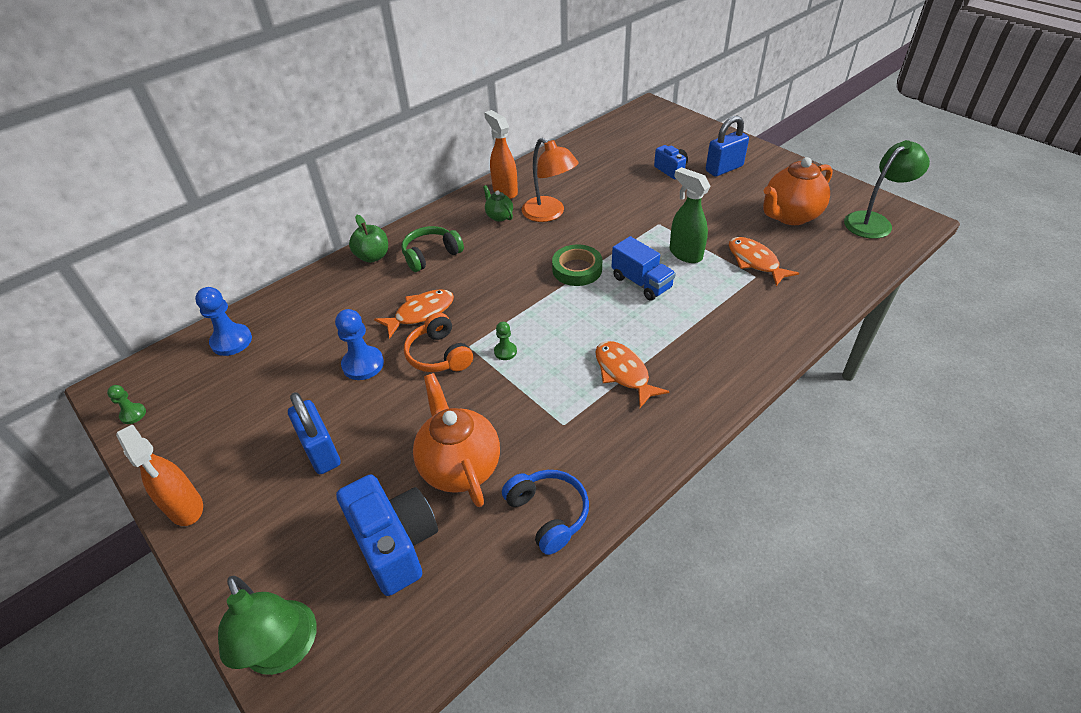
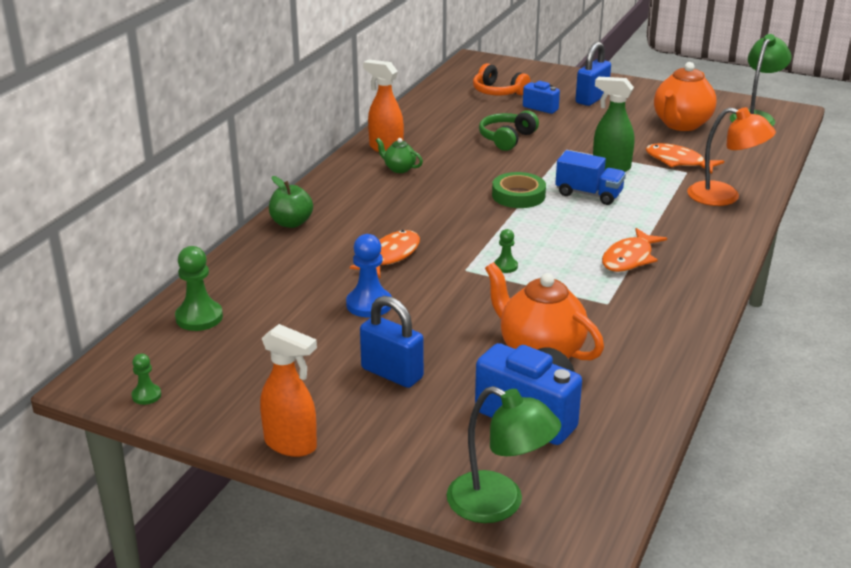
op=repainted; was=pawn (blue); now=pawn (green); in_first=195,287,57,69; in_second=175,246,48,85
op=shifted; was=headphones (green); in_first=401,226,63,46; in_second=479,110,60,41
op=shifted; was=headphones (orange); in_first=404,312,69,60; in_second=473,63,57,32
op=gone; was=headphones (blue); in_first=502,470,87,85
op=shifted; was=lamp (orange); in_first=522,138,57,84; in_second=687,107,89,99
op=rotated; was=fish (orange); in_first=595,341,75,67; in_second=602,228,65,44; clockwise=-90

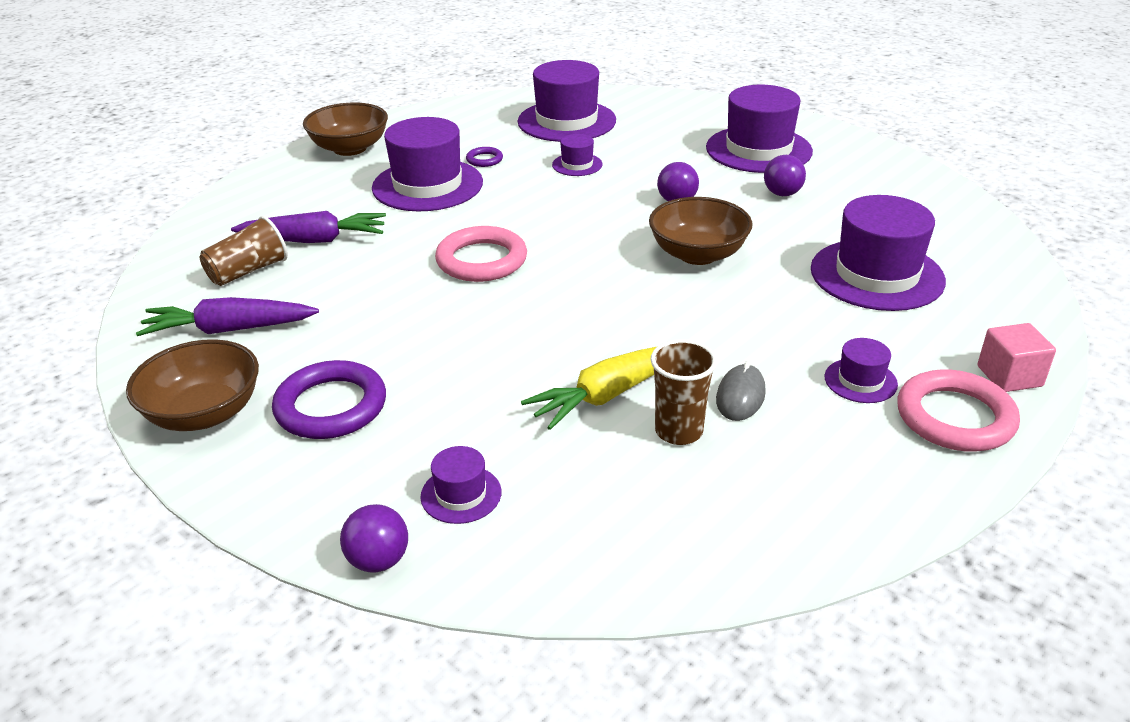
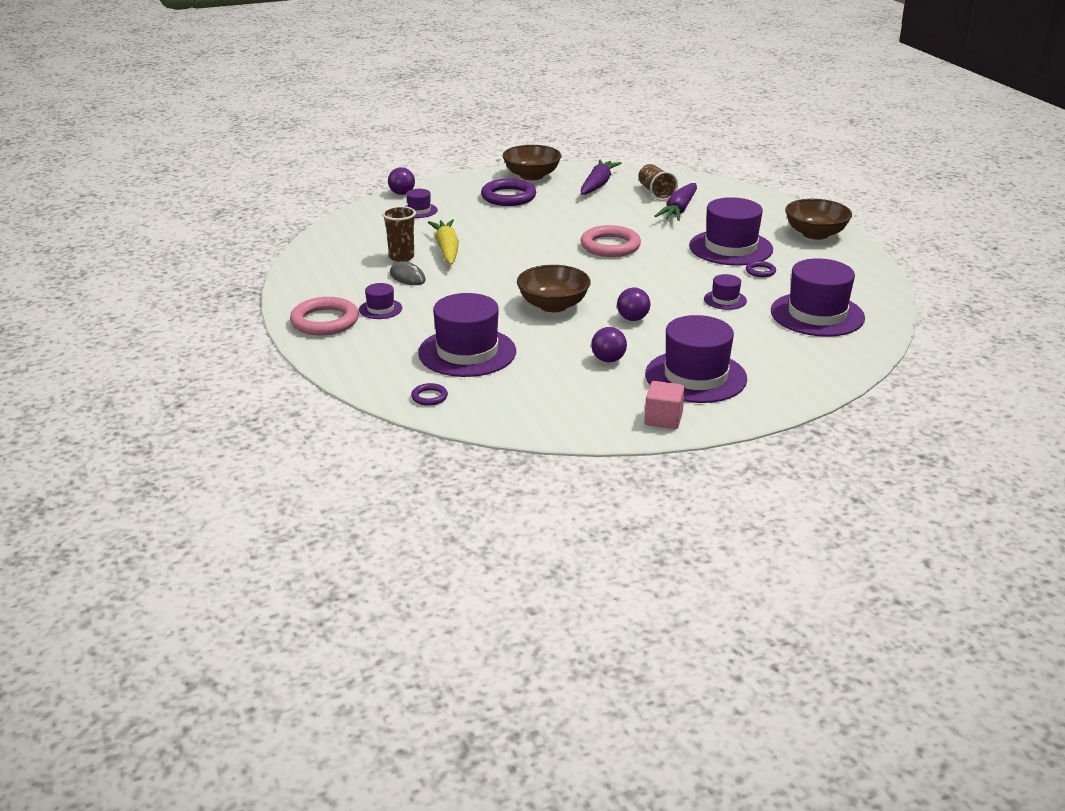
op=shifted; was=cube (pink); in_first=977,323,79,69; in_second=645,381,40,48
op=new; now=ring (purple); in_second=411,383,37,23

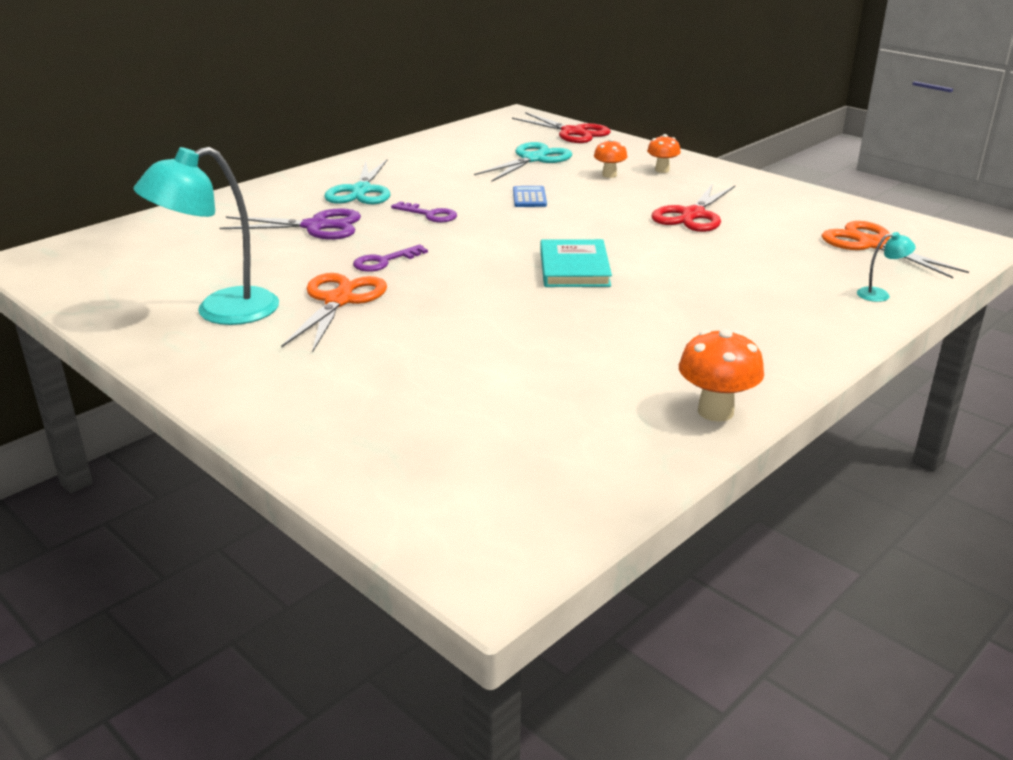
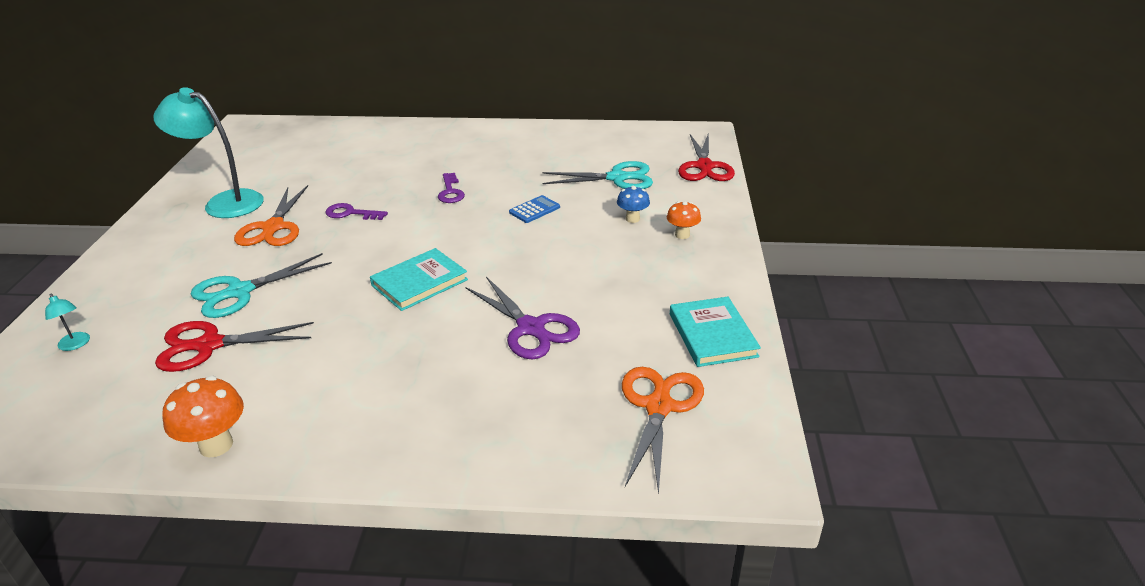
op=shifted; was=scissors (purple); in_first=219,208,142,31; in_second=466,277,114,82
op=rotated; was=scissors (orange); in_first=281,273,106,80; in_second=234,185,74,61; clockwise=120
op=shifted; was=scissors (turquoise); in_first=324,160,66,44; in_second=191,253,141,65
op=repainted; was=mushroom (orange); now=mushroom (blue); in_first=594,139,33,39; in_second=617,186,33,37
op=shifted; was=scissors (red); in_first=652,183,83,49; in_second=155,321,159,51
op=shifted; was=lamp (turquoise); in_first=857,232,59,70; in_second=45,293,45,58
op=new; now=book (turquoise); in_second=670,297,91,70

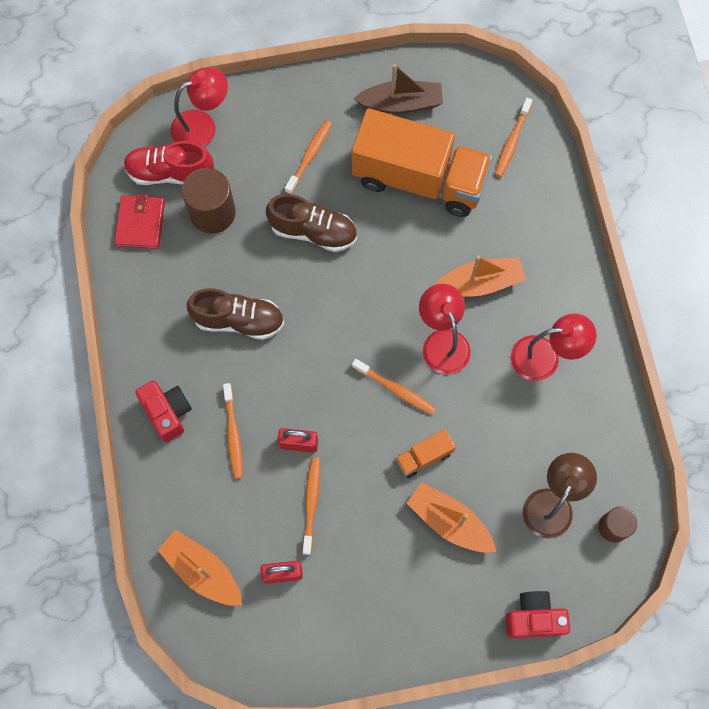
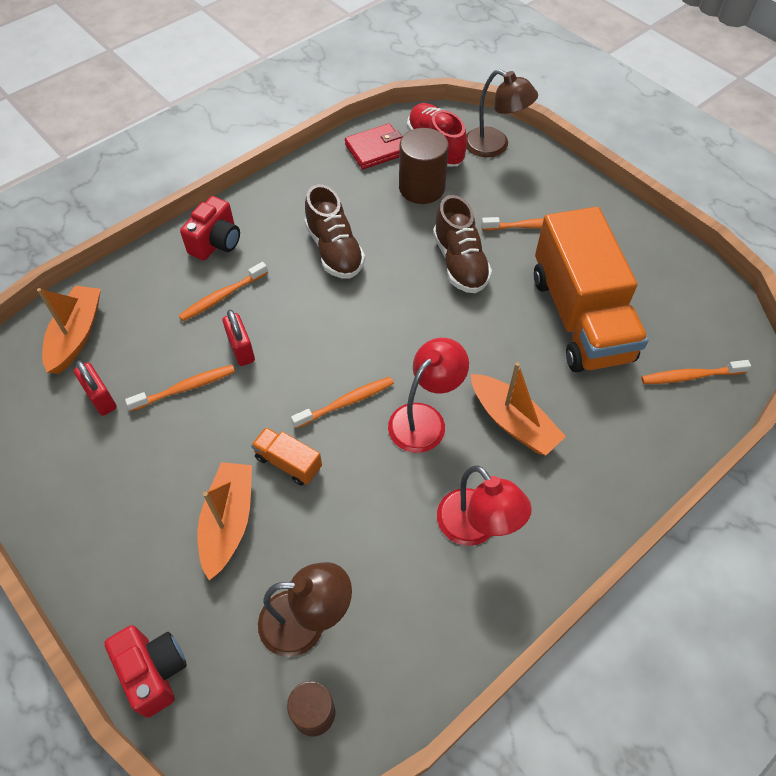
op=repainted; was=lamp (red); now=lamp (brown); in_first=171,67,57,80; in_second=467,69,71,88
op=rotated; was=toothbrush (orange); in_first=352,359,84,56; in_second=291,377,103,51; clockwise=-120
op=gone; was=boat (brown); in_first=354,64,89,49

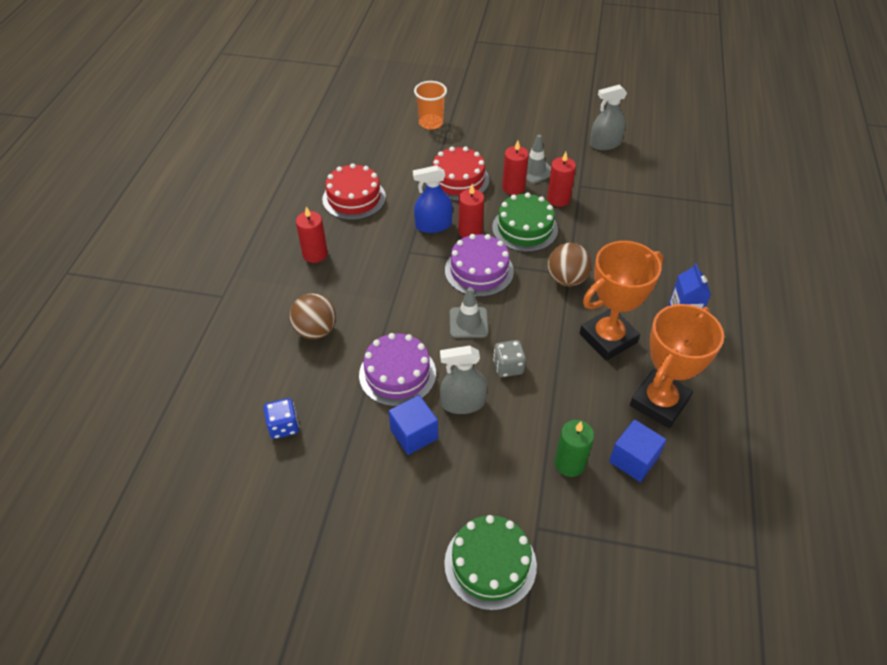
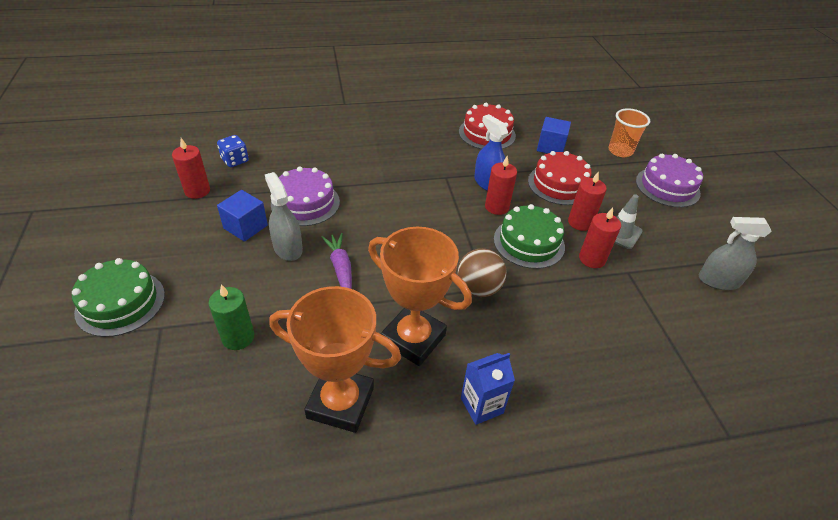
op=gone; was=ball (brown); in_first=290,293,46,46
op=shifted; was=candle (red); in_first=296,206,32,57; in_second=172,138,38,61
op=shifted; was=cake (purple); in_first=445,234,69,63; in_second=636,154,67,54
op=gone; was=traffic cone (grey); in_first=450,287,38,51
op=swapped; was=dice (grey); now=carrot (purple); in_first=493,340,33,37; in_second=322,233,30,56
op=rotated; was=spray bottle (grey); in_first=590,84,37,66; in_second=699,217,73,73; clockwise=-45
op=shifted; was=cube (blue); in_first=609,420,57,62; in_second=537,117,34,37

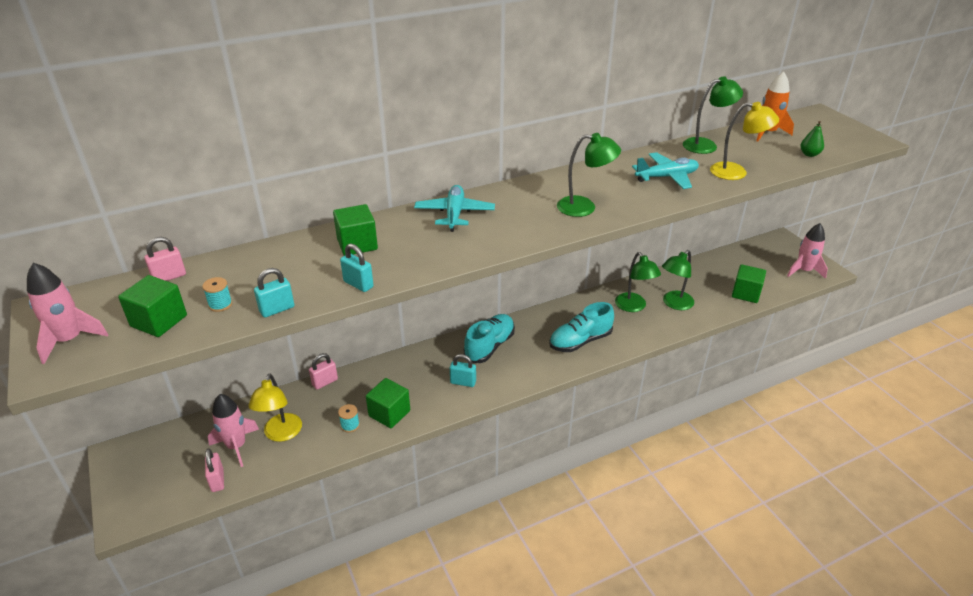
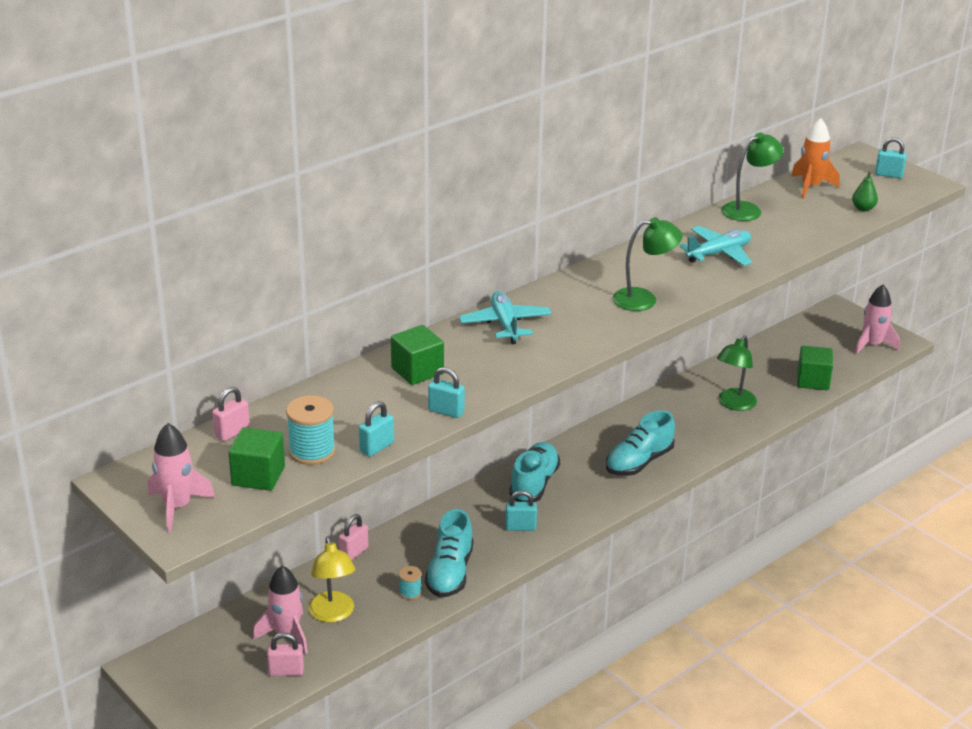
op=scaled; was=spool (turquoise); in_first=202,277,30,35; in_second=286,395,50,70; ratio=1.84
op=rotated; was=padlock (pink); in_first=205,449,19,43; in_second=267,633,37,43; clockwise=-60
op=swapped; was=cube (green); now=shoe (turquoise); in_first=366,378,44,50; in_second=425,509,48,89
op=gone; was=lamp (green); in_first=615,252,46,60
op=gone; was=lamp (yellow); in_first=710,102,69,78
op=new; now=padlock (turquoise); in_second=875,137,32,41

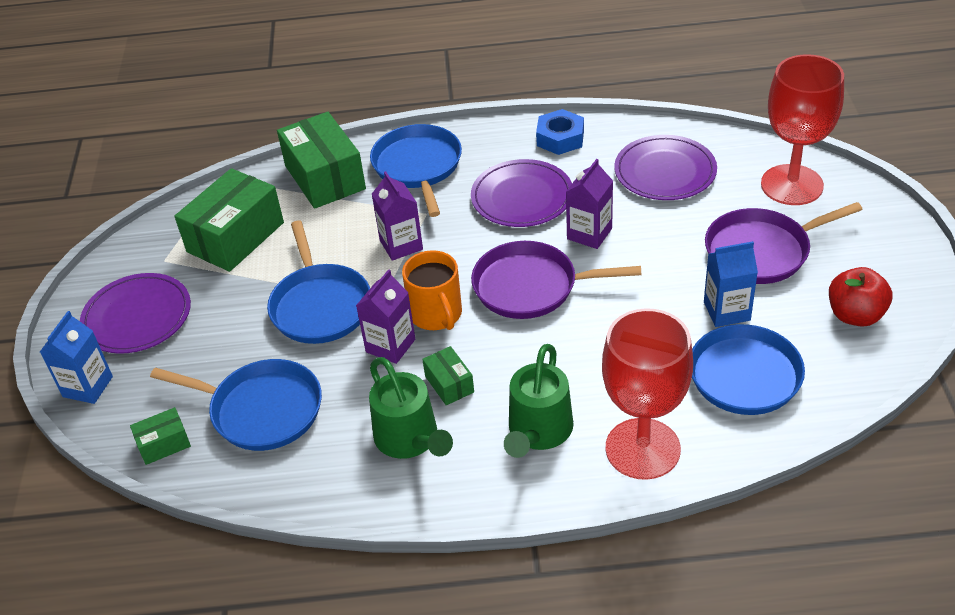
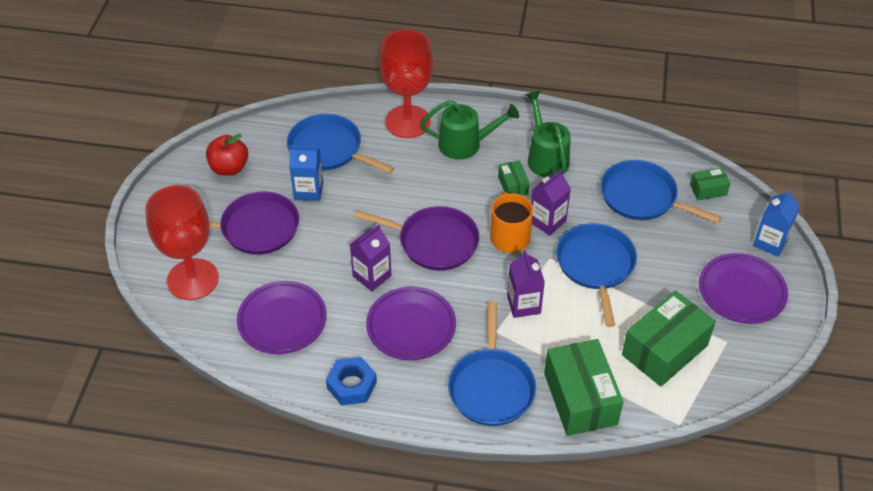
op=rotated; was=watering can (green); in_first=504,344,70,114; in_second=421,100,98,60; clockwise=60

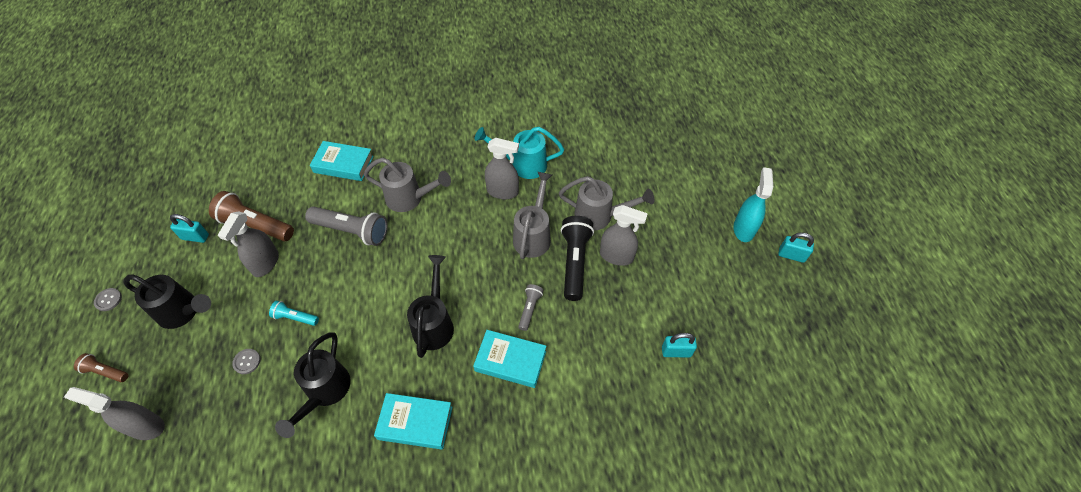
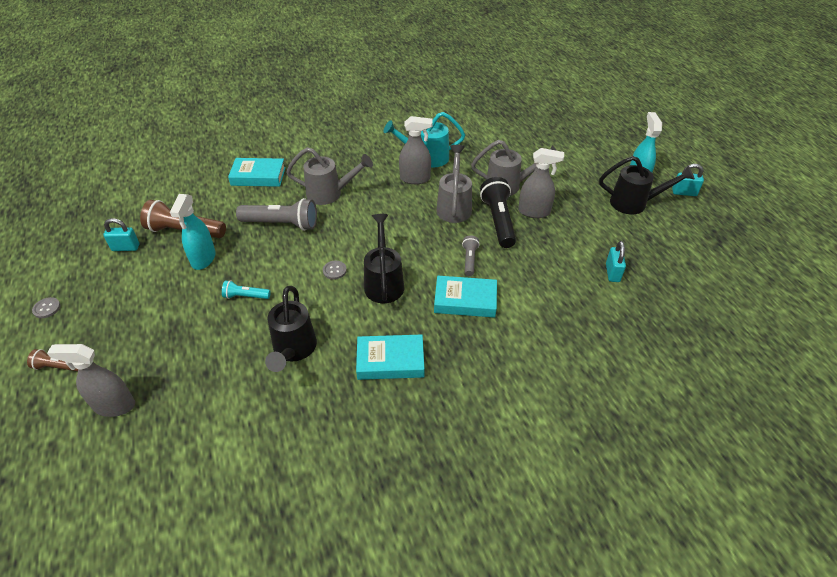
op=shifted; was=watering can (black); in_first=124,274,87,55; in_second=599,156,96,58
op=repainted; was=spray bottle (grey); now=spray bottle (turquoise); in_first=218,211,61,66; in_second=170,194,46,76
op=shifted; was=button (grey); in_first=232,349,29,25; in_second=323,261,24,19
op=rotated; was=padlock (turquoise); in_first=662,333,35,24; in_second=606,241,20,41; clockwise=-75

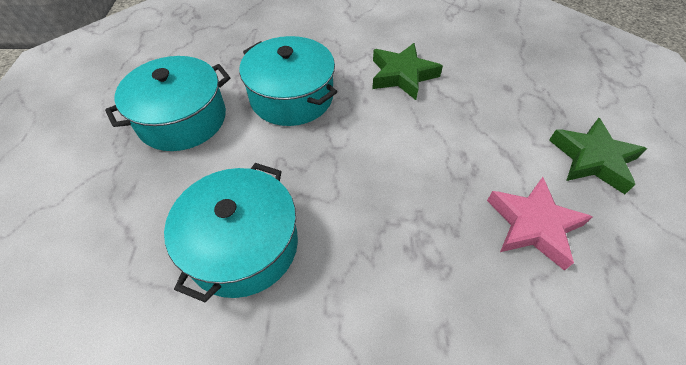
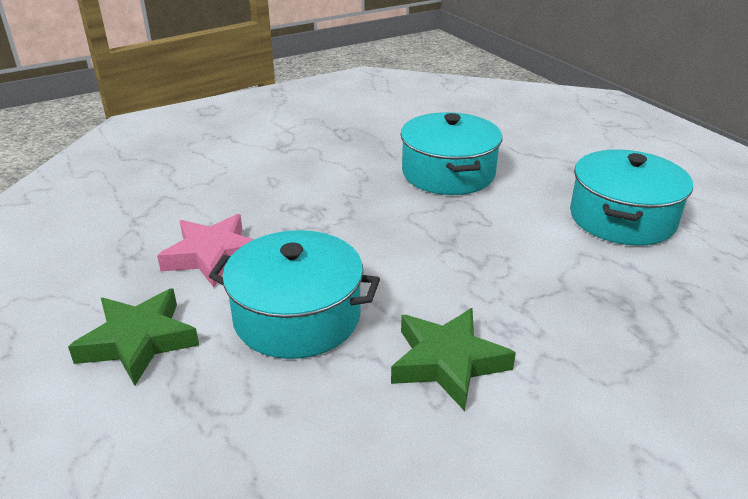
op=shifted; was=pot (turquoise); in_first=239,36,98,90; in_second=209,230,171,129

